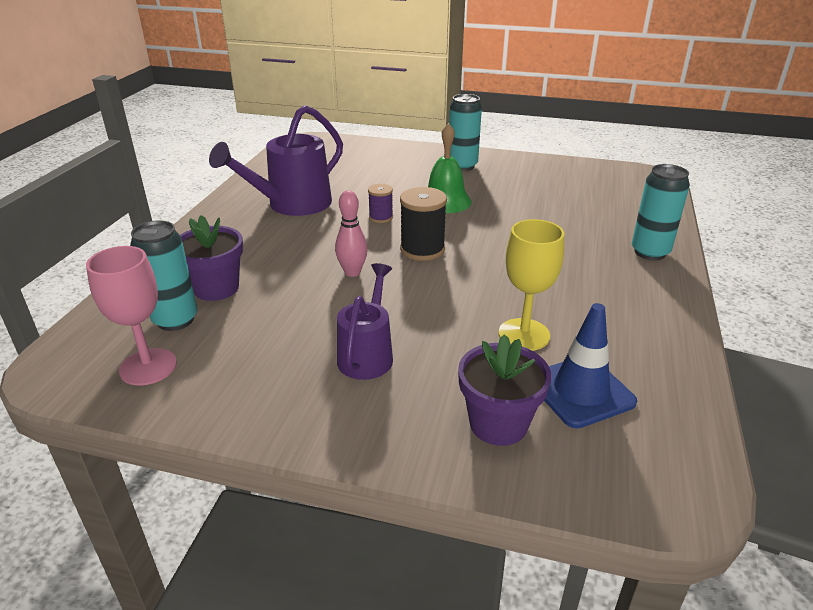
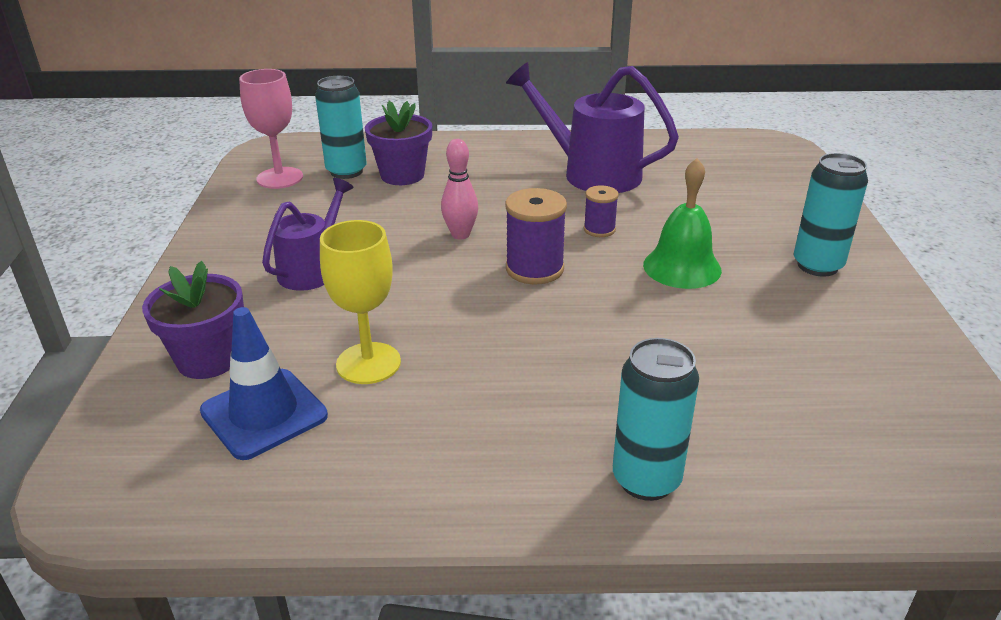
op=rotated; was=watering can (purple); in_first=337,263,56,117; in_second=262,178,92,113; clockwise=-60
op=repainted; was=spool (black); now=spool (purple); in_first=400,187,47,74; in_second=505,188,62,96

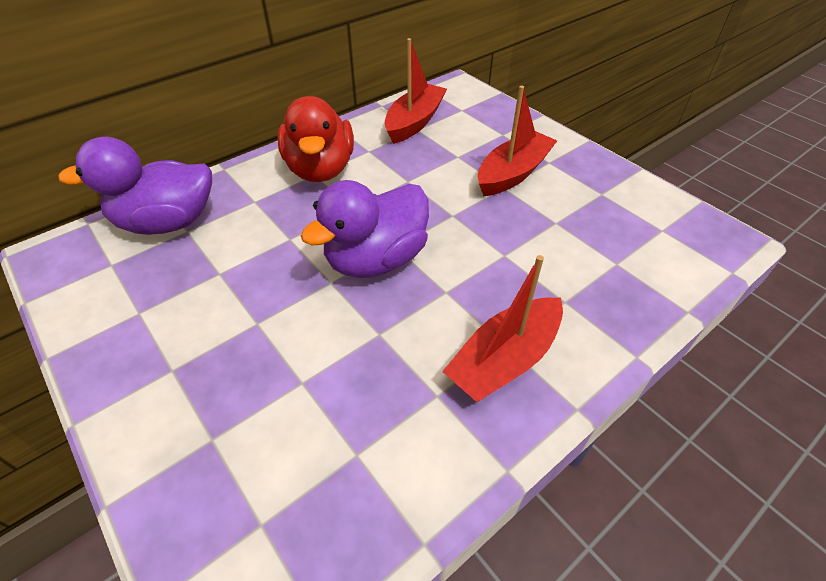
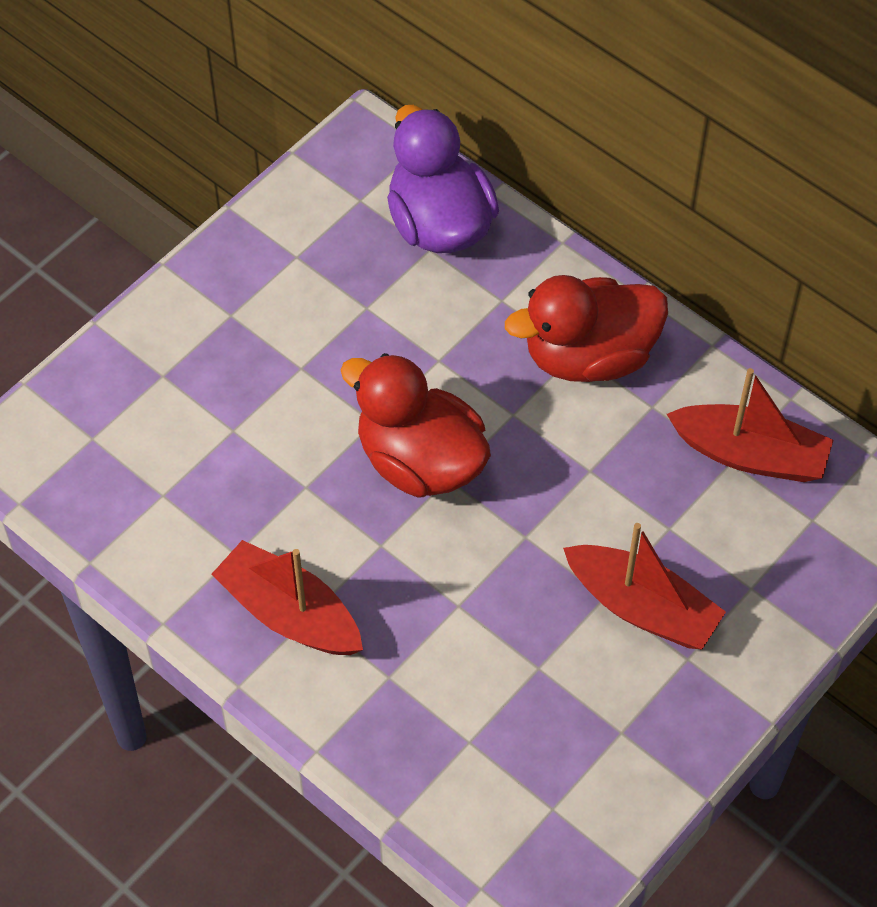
op=repainted; was=duck (purple); now=duck (red); in_first=301,180,128,98; in_second=341,353,150,145

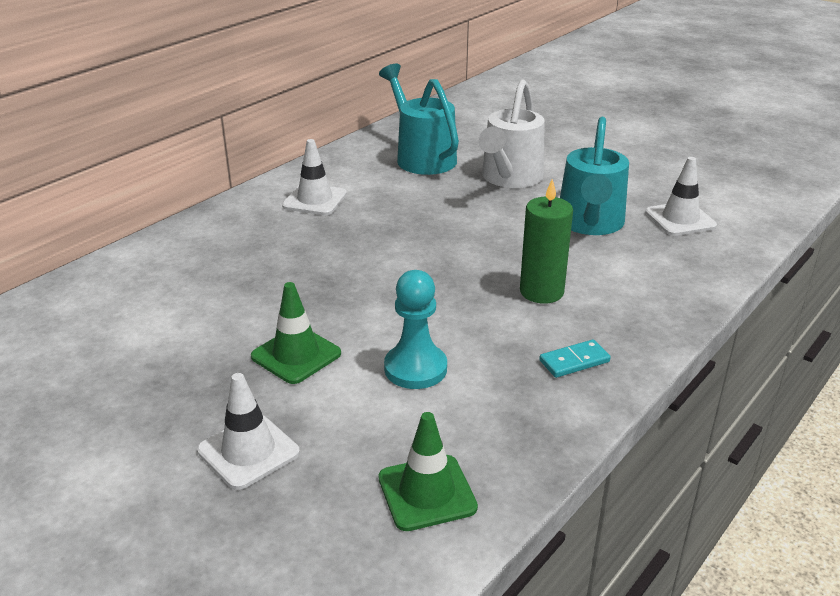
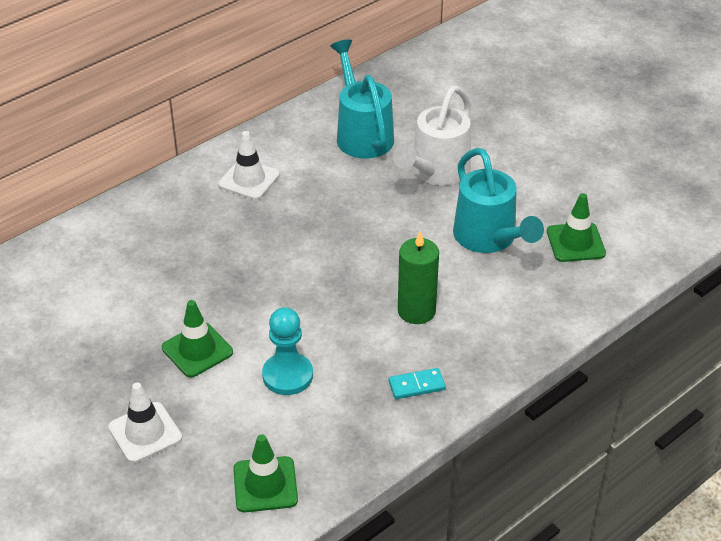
op=rotated; was=watering can (turquoise); in_first=560,117,69,118; in_second=453,148,91,105; clockwise=-45
op=repainted; was=traffic cone (white); now=traffic cone (green); in_first=645,157,72,79; in_second=547,193,59,69

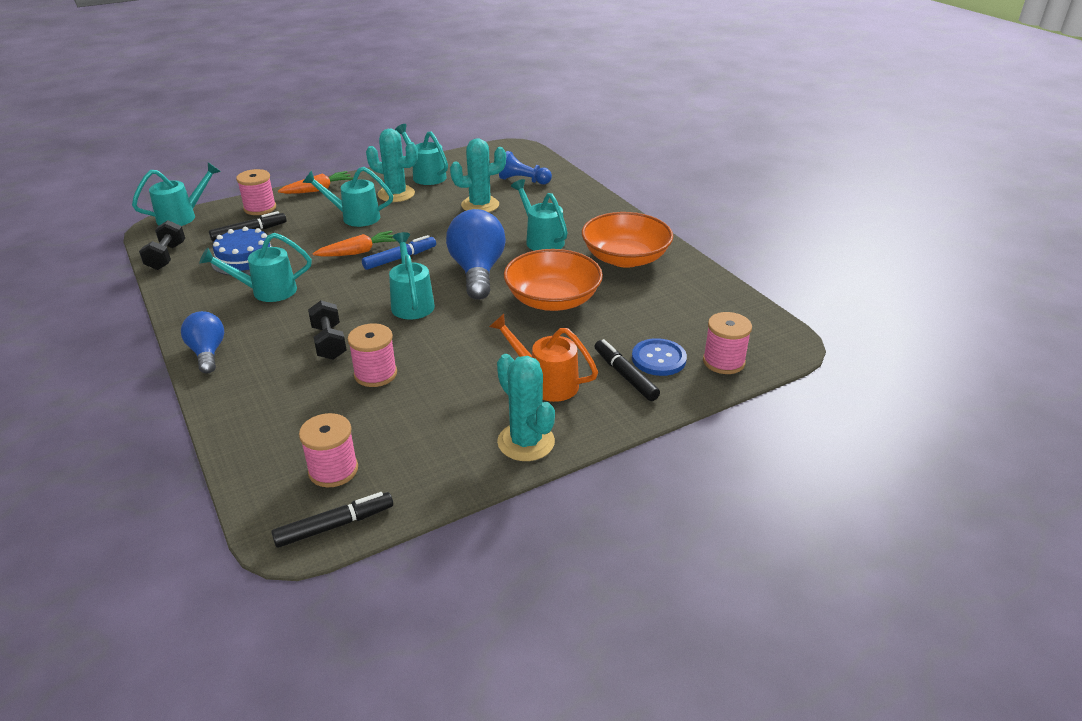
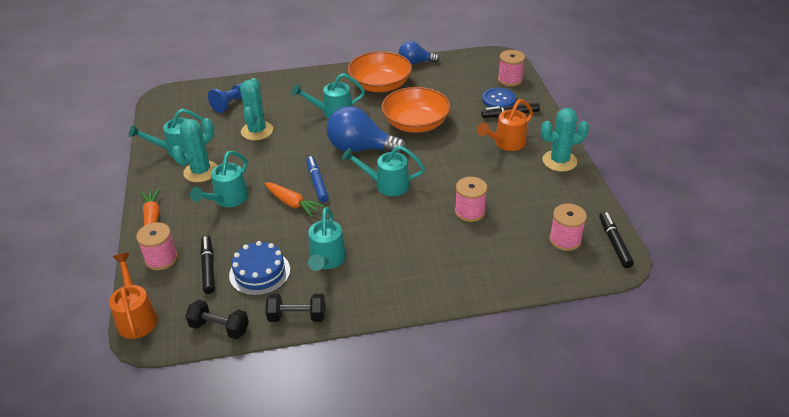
op=repainted; was=watering can (turquoise); now=watering can (orange); in_first=132,162,89,64; in_second=109,253,49,86
op=shifted; was=light bulb (blue); in_first=181,311,43,63; in_second=399,41,41,24
op=shifted; was=dumbbell (black); in_first=308,300,39,60; in_second=266,294,60,28
op=rotated; was=carrot (orange); in_first=313,230,83,27; in_second=265,182,60,35; clockwise=135

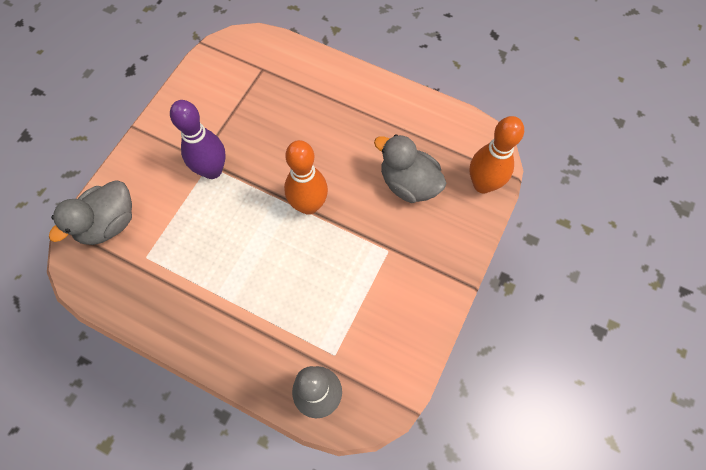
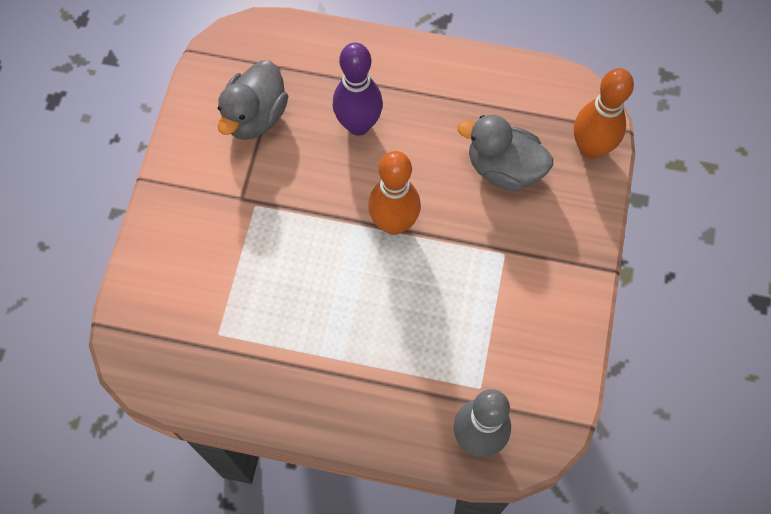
op=shifted; was=duck (grey); in_first=49,180,83,65; in_second=218,60,70,80
op=shifted; was=bowling pin (purple); in_first=170,100,56,79; in_second=333,43,50,93

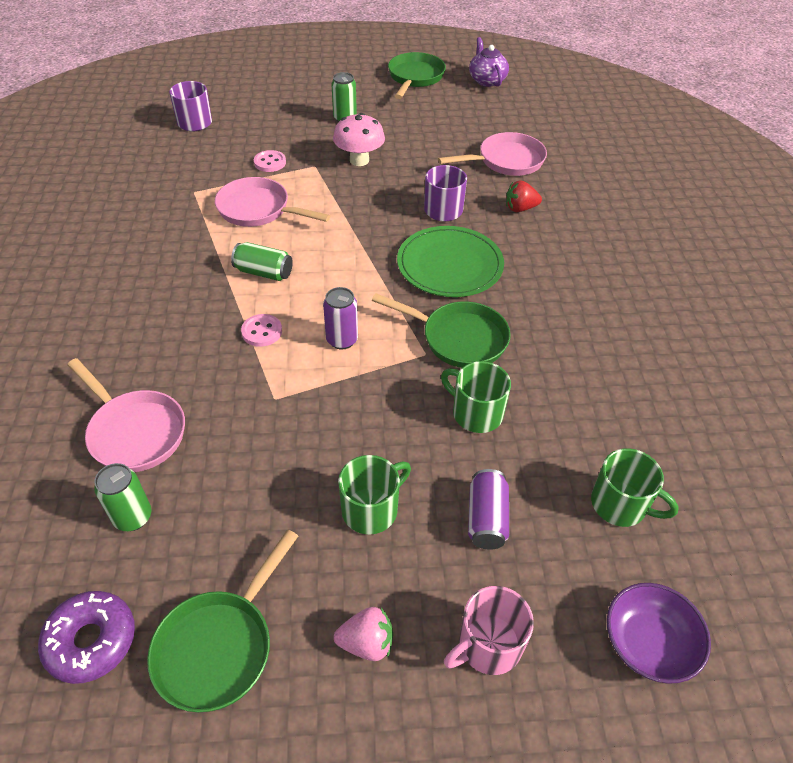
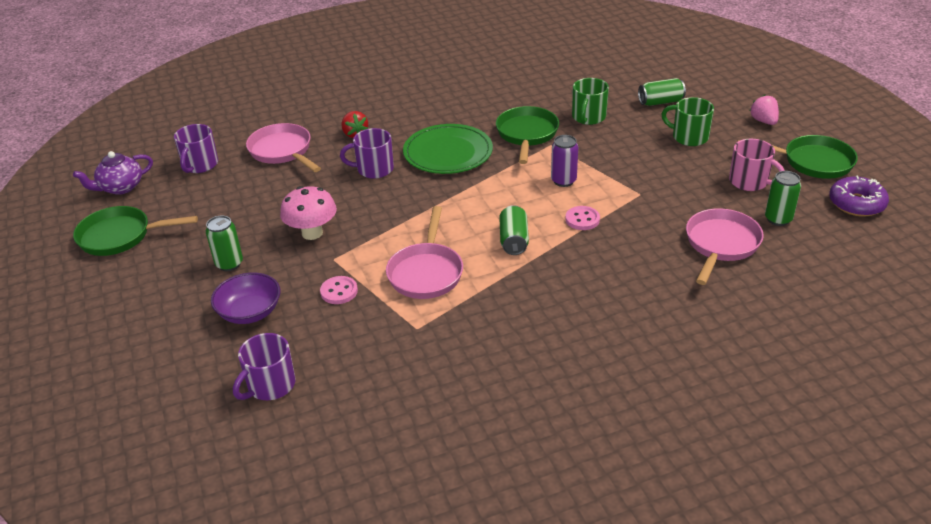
op=shifted; was=mug (pink); in_first=444,586,90,89; in_second=729,139,56,52
op=repainted; was=can (purple); now=can (green); in_first=468,469,41,81; in_second=638,78,48,28
op=gone; was=mug (green); in_first=591,448,88,79
op=shifted; was=bowl (purple); in_first=607,583,104,101; in_second=211,272,69,52
op=new; now=mug (purple); in_second=174,124,44,49

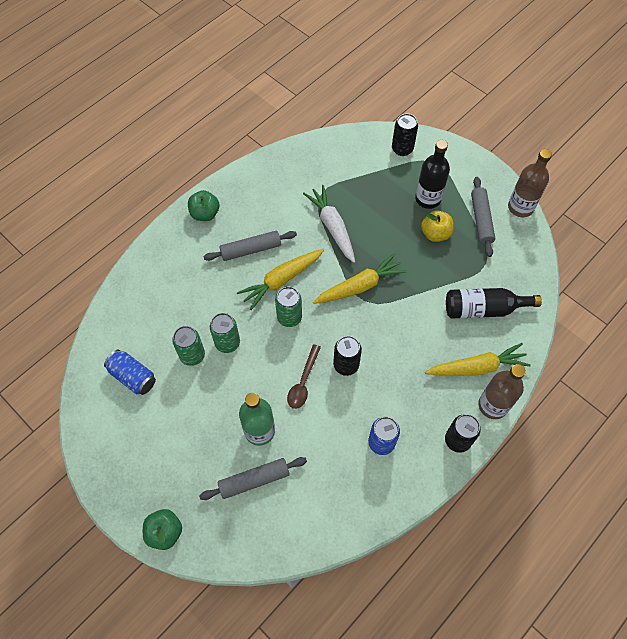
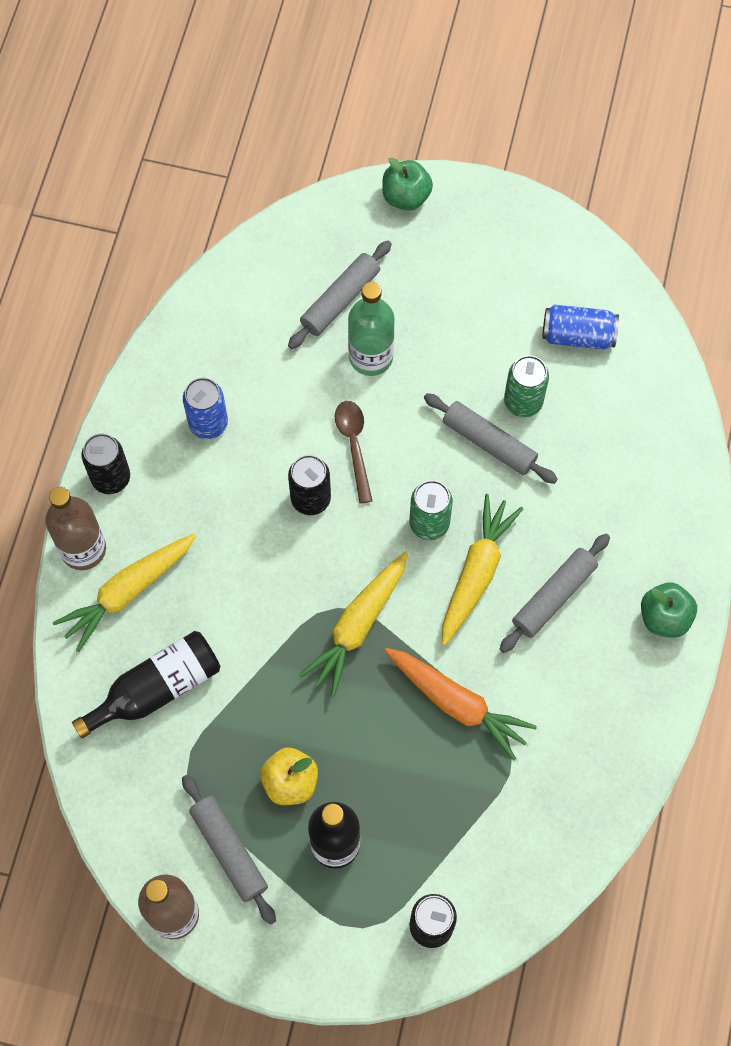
op=swapped; was=can (green); now=rolling pin (grey); in_first=210,313,30,40; in_second=424,393,134,91
op=repainted; was=carrot (white); now=carrot (orange); in_first=303,185,52,78; in_second=384,648,153,113

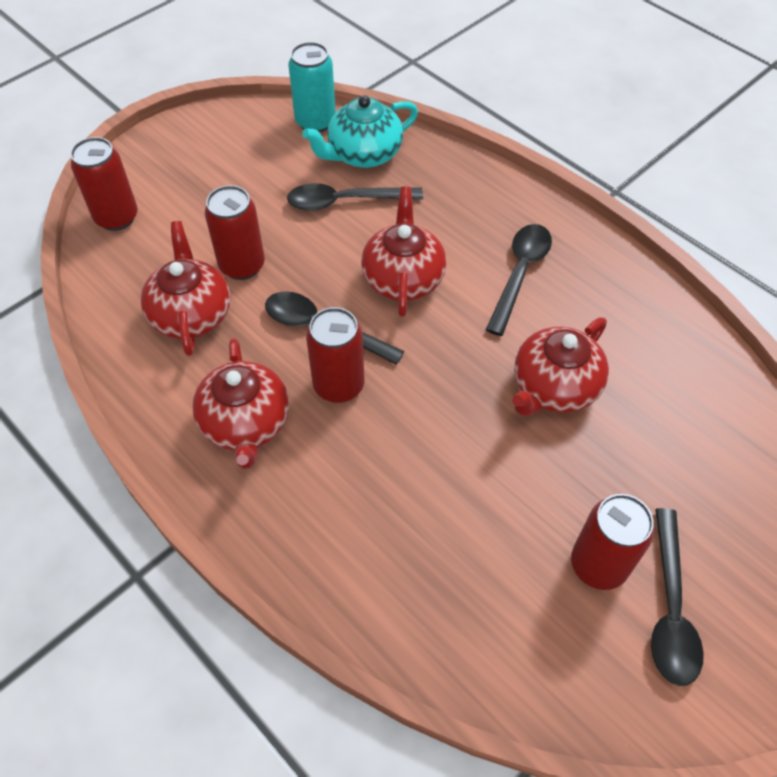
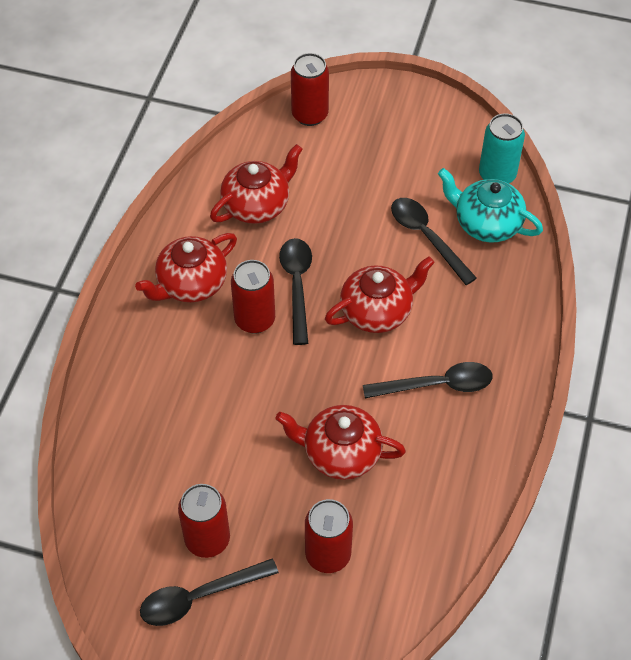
op=shifted; was=can (red); in_first=205,185,60,95; in_second=305,499,48,74

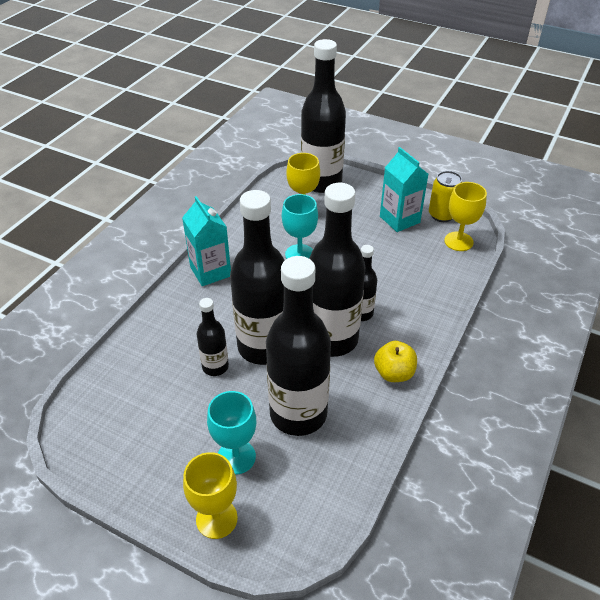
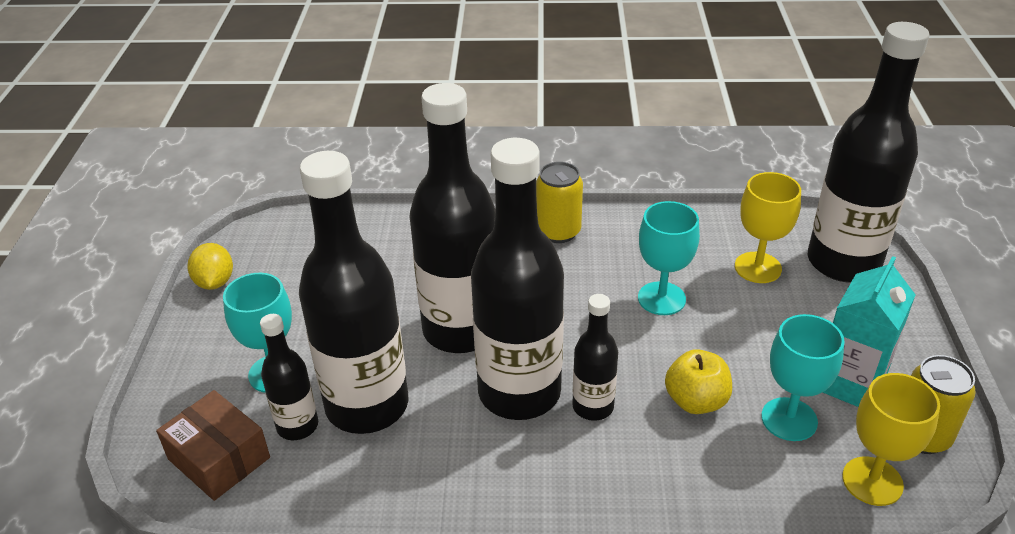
op=swapped; was=carton (turquoise); now=can (yellow); in_first=182,196,49,90; in_second=536,162,47,81
op=gone; was=goblet (yellow); in_first=183,452,55,87
op=shifted; was=bottle (black); in_first=197,298,32,78; in_second=260,314,58,126
op=shifted; was=apple (yellow); in_first=374,341,43,41; in_second=665,349,67,65
op=new; now=box (brown); in_second=156,390,114,111
op=new; now=lemon (yellow); in_second=187,243,46,47
op=new; now=goblet (turquoise); in_second=761,314,83,127

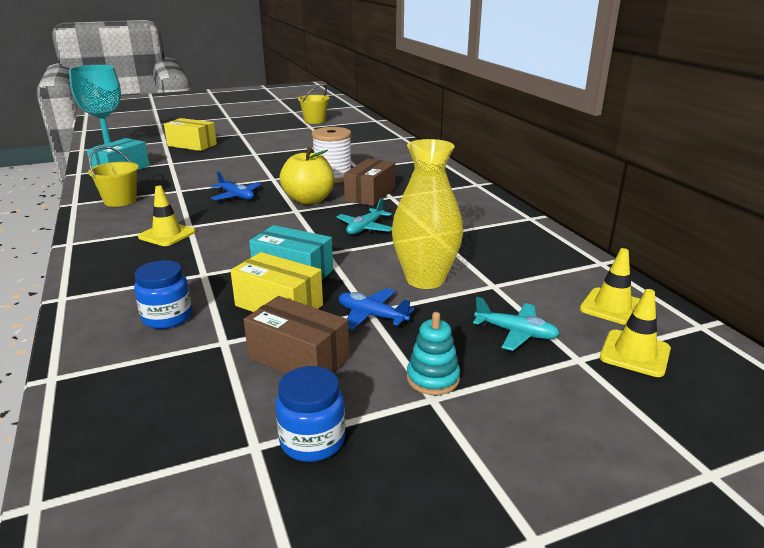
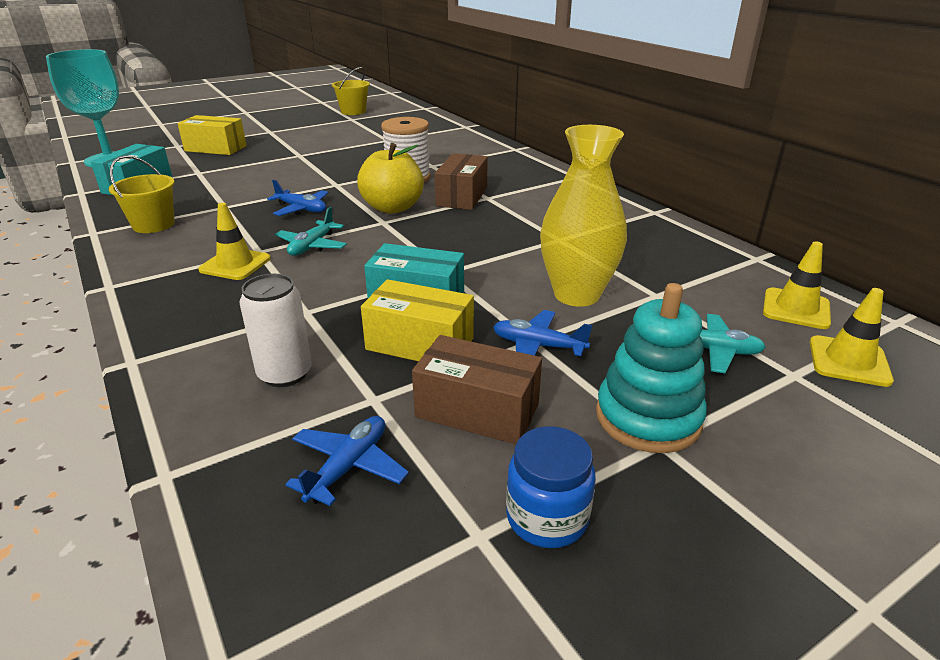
op=swapped; was=jar (blue); now=can (white); in_first=134,260,58,69; in_second=240,274,72,113
op=shifted; was=plane (turquoise); in_first=337,198,55,37; in_second=275,207,72,49
op=scaled; was=stacking toy (turquoise); in_first=407,312,53,83; in_second=596,283,111,170; ratio=1.63
op=new; now=plane (blue); in_second=285,416,124,90

